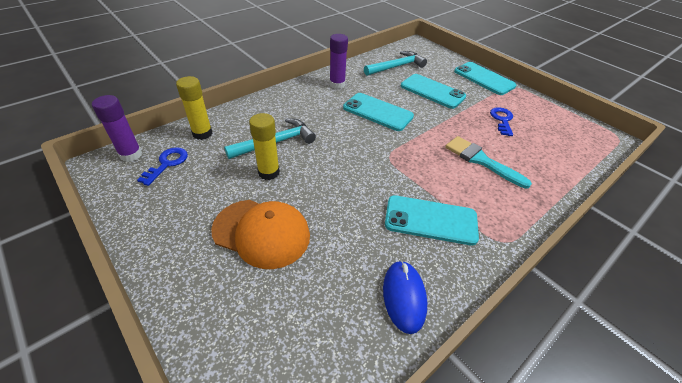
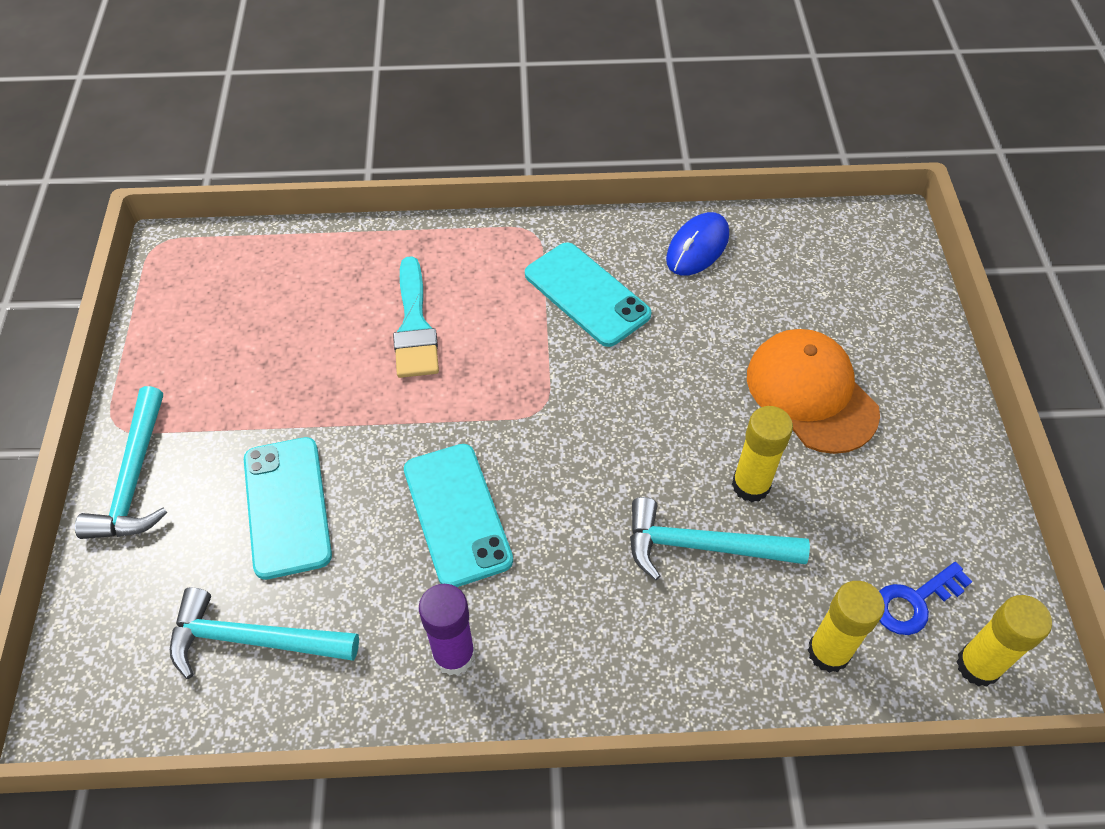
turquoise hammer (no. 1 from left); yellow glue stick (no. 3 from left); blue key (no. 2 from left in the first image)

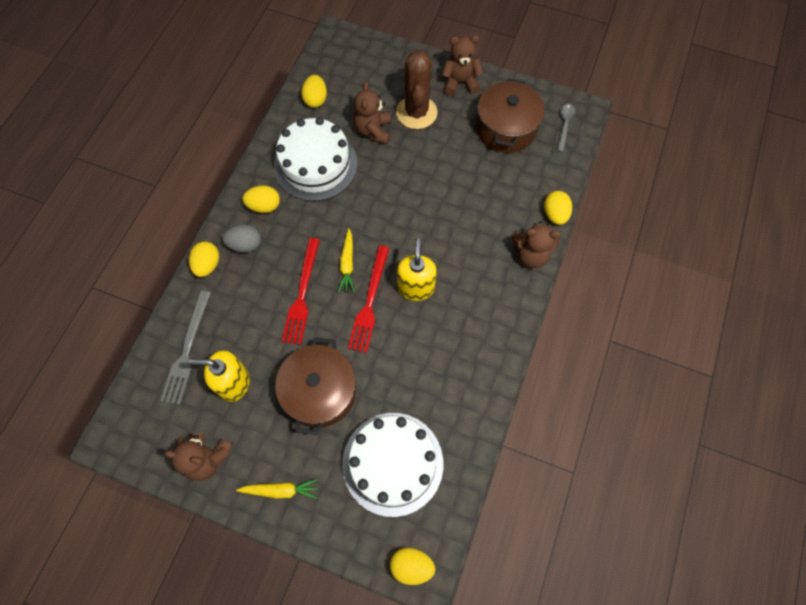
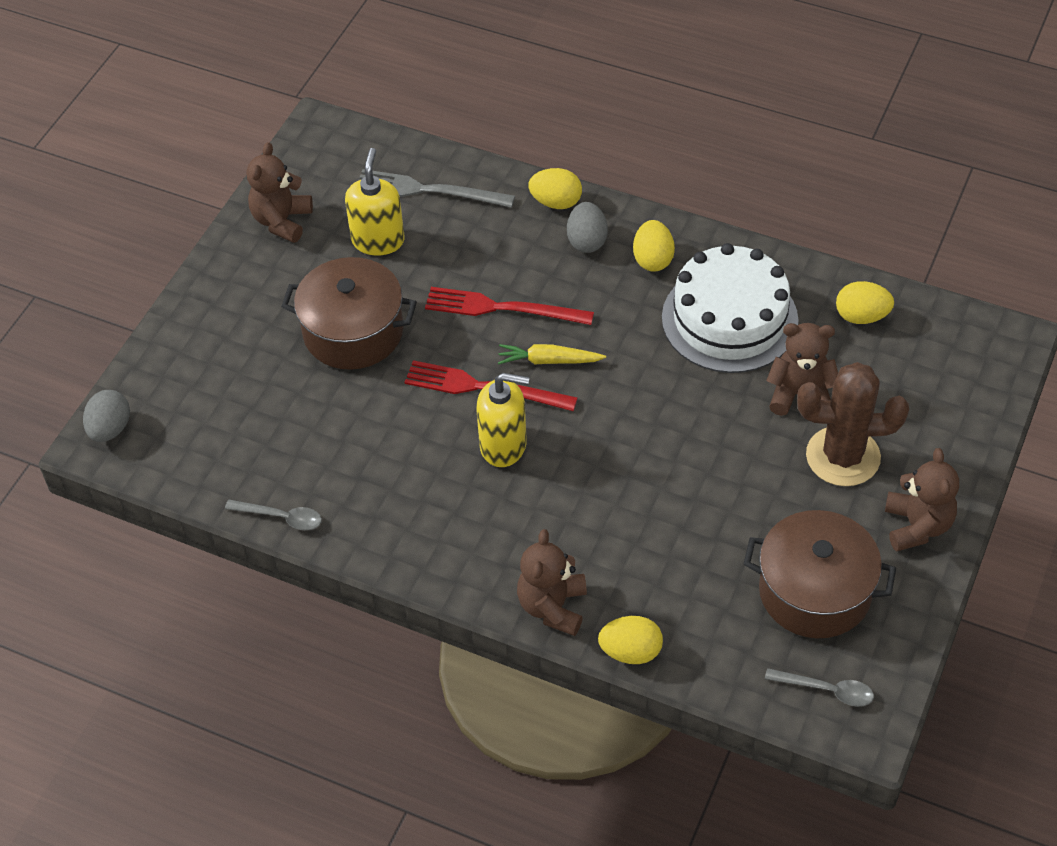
grey egg (no. 1 from left); grey spoon (no. 1 from left); yellow carrot (no. 1 from left in the first image); white cake (no. 2 from left in the first image)

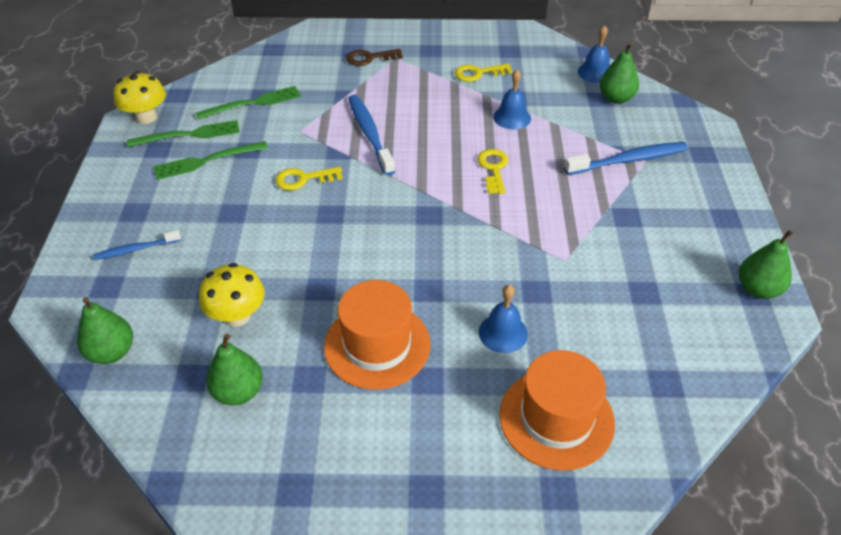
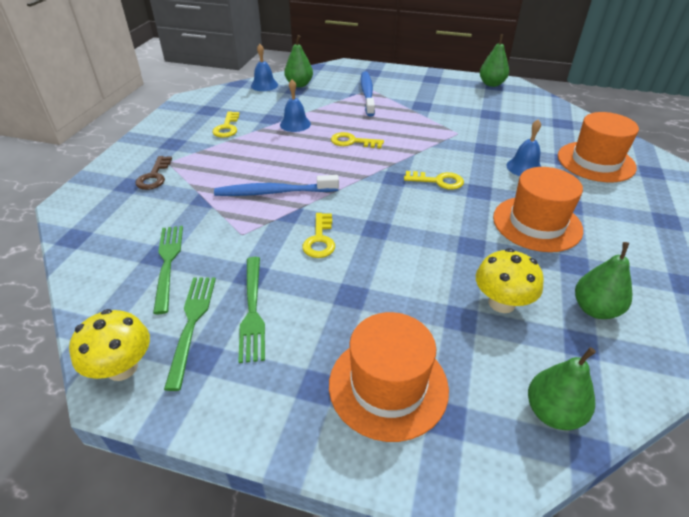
orange hat (no. 1 from left); yellow key (no. 4 from left)

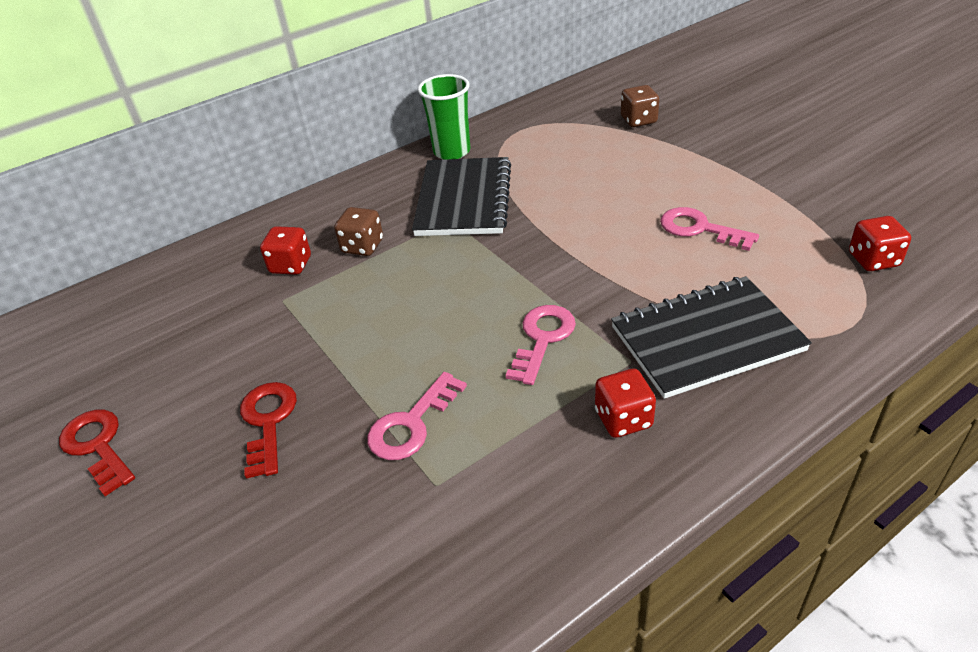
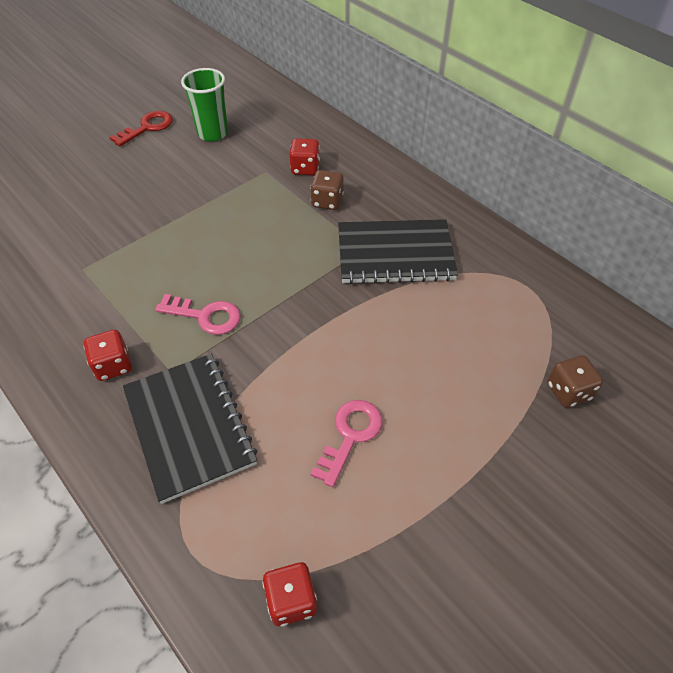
green cup; red key (no. 2 from left in the first image); pink key (no. 1 from left in the first image)

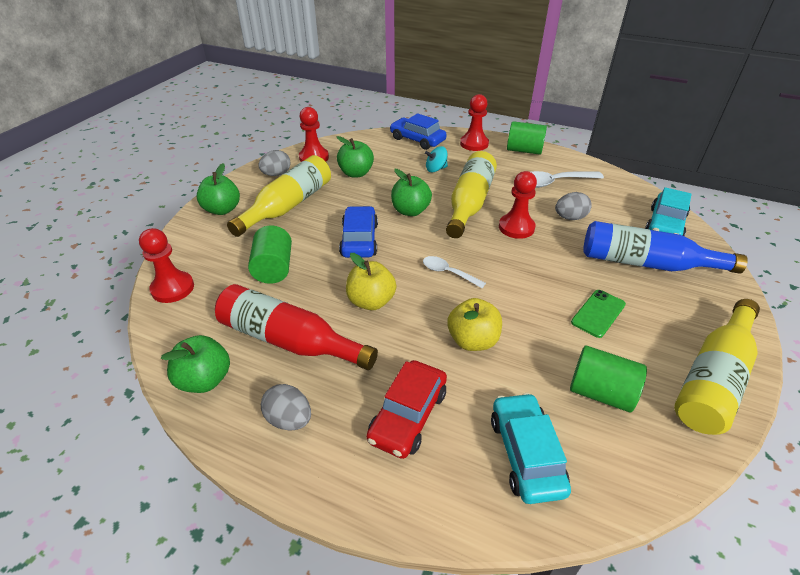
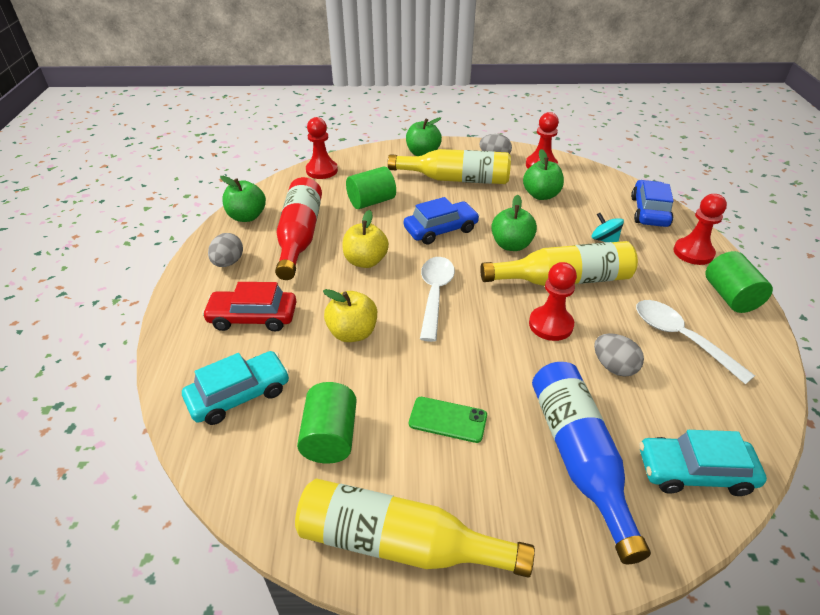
white spoon (no. 1 from left)

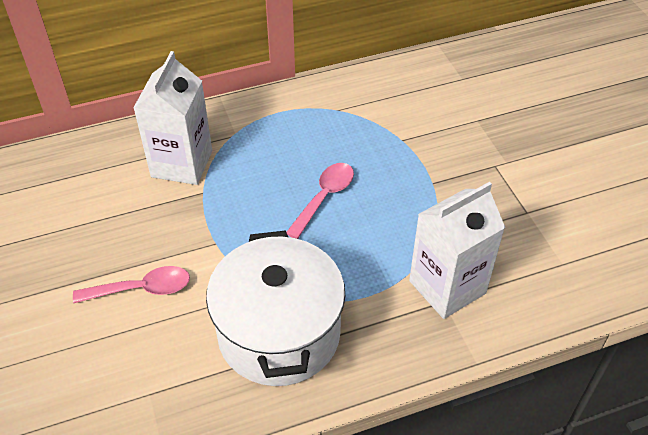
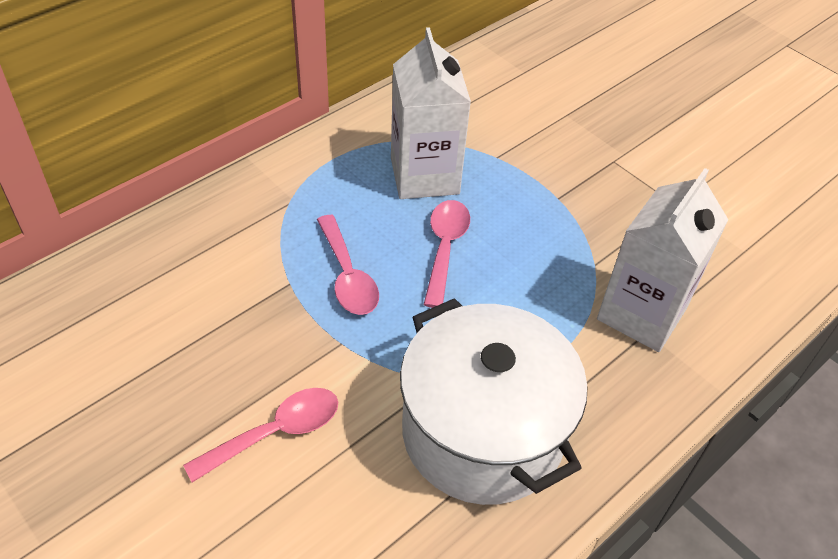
pink spoon (no. 2 from left); white carton (no. 1 from left)

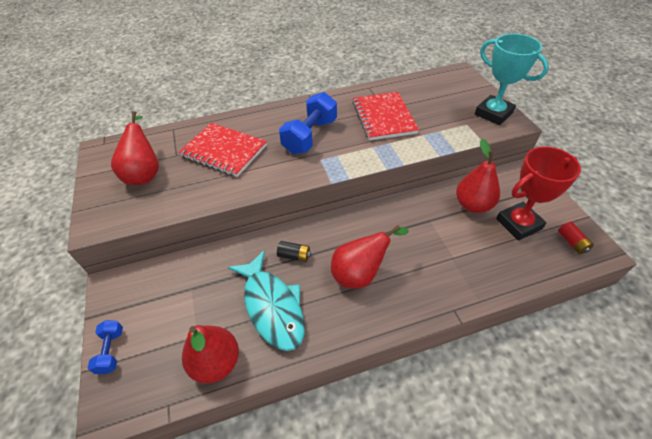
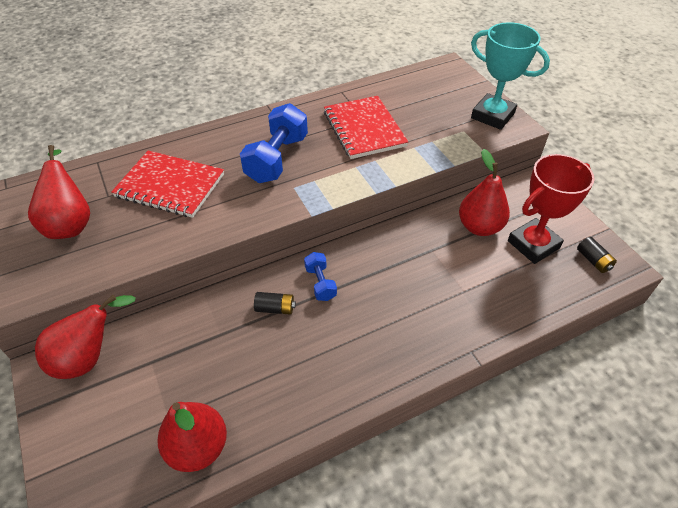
red pear (no. 2 from left); blue dumbbell (no. 2 from left); black battery (no. 2 from left); turquoise fish

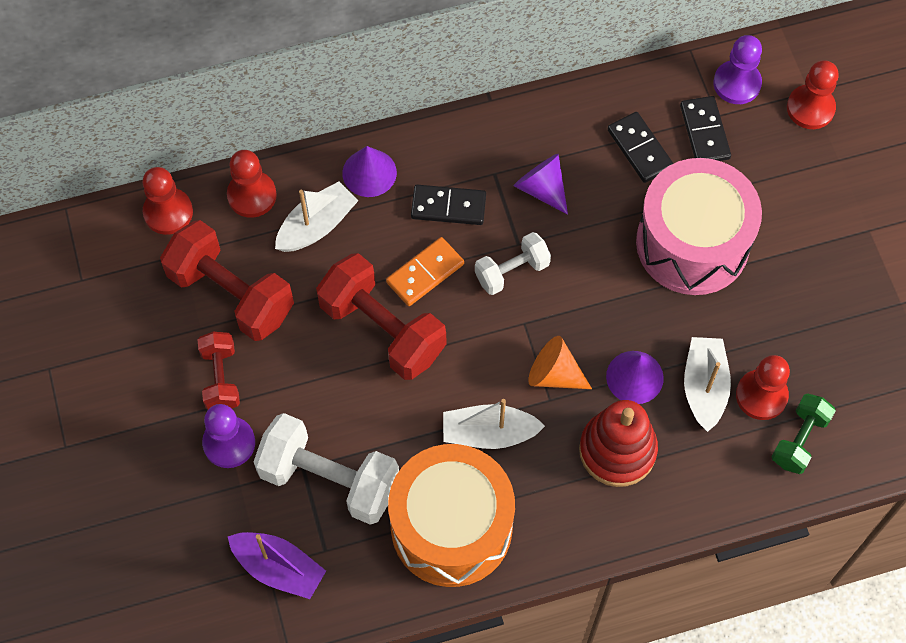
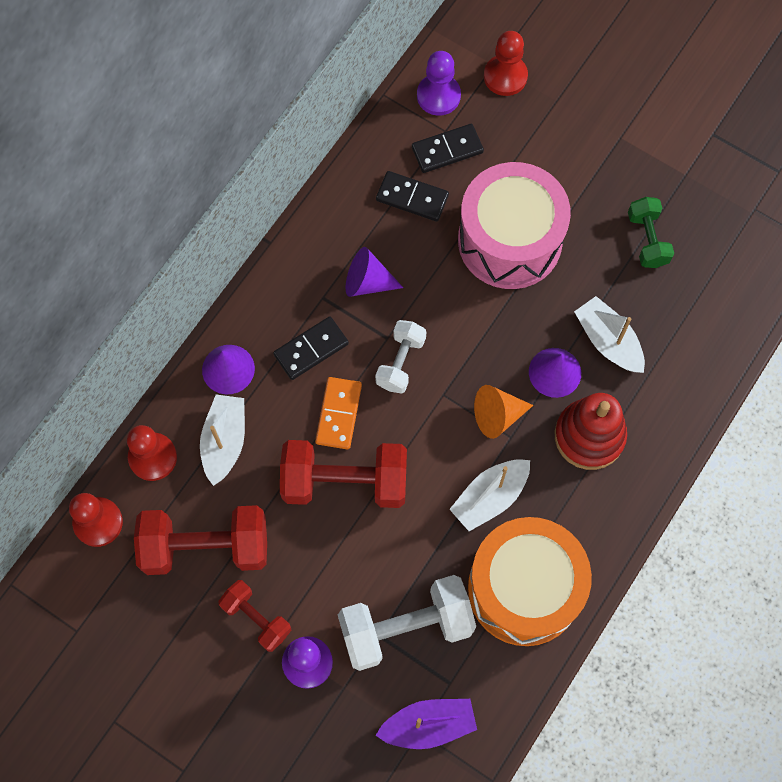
black domino (no. 3 from left); green dumbbell; red pawn (no. 3 from left in the first image)

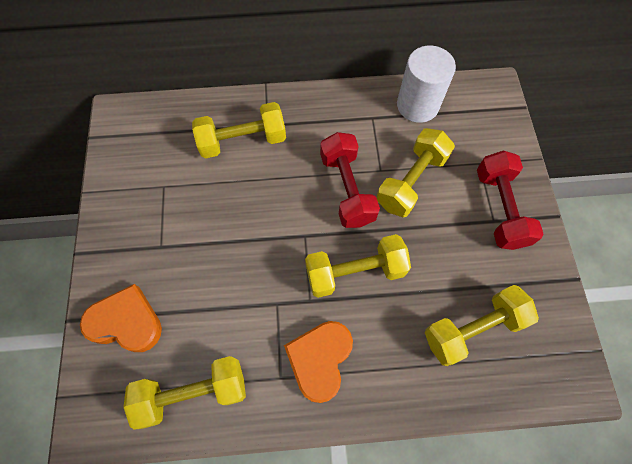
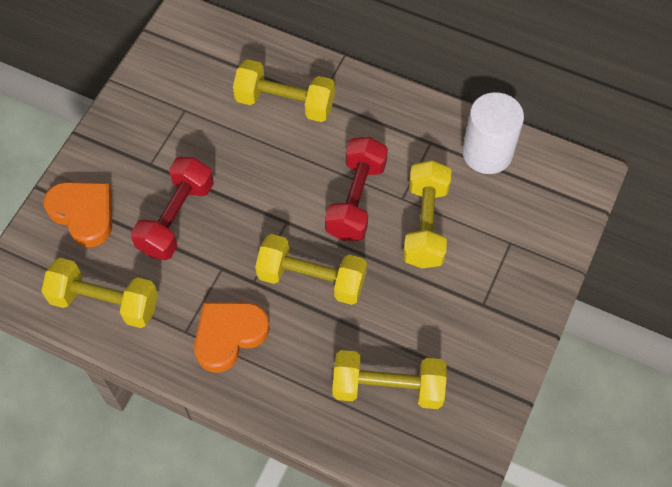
red dumbbell (no. 1 from left); yellow dumbbell (no. 5 from left)

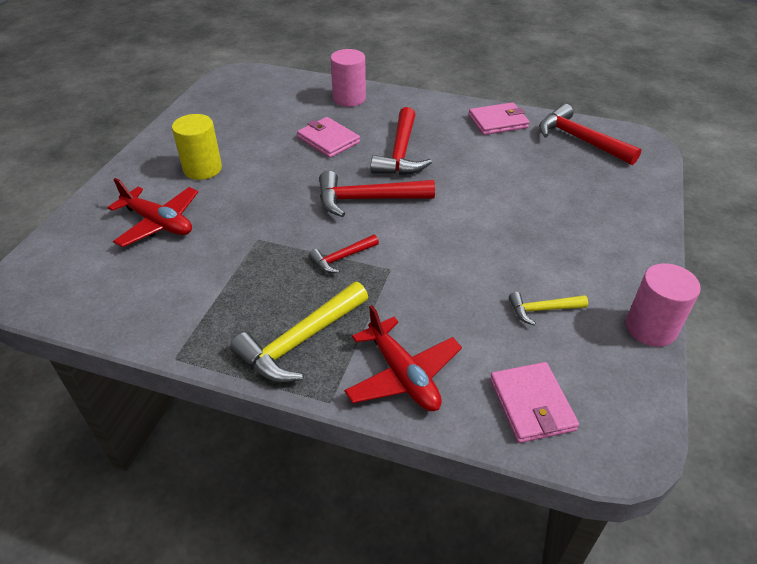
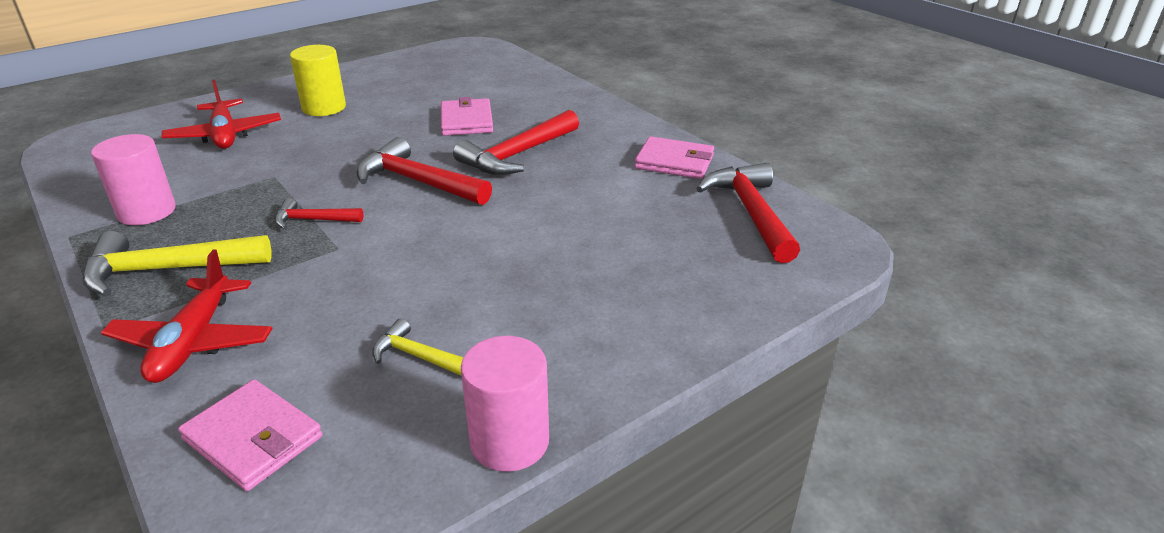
pink cylinder (no. 1 from left); pink wallet (no. 1 from left)

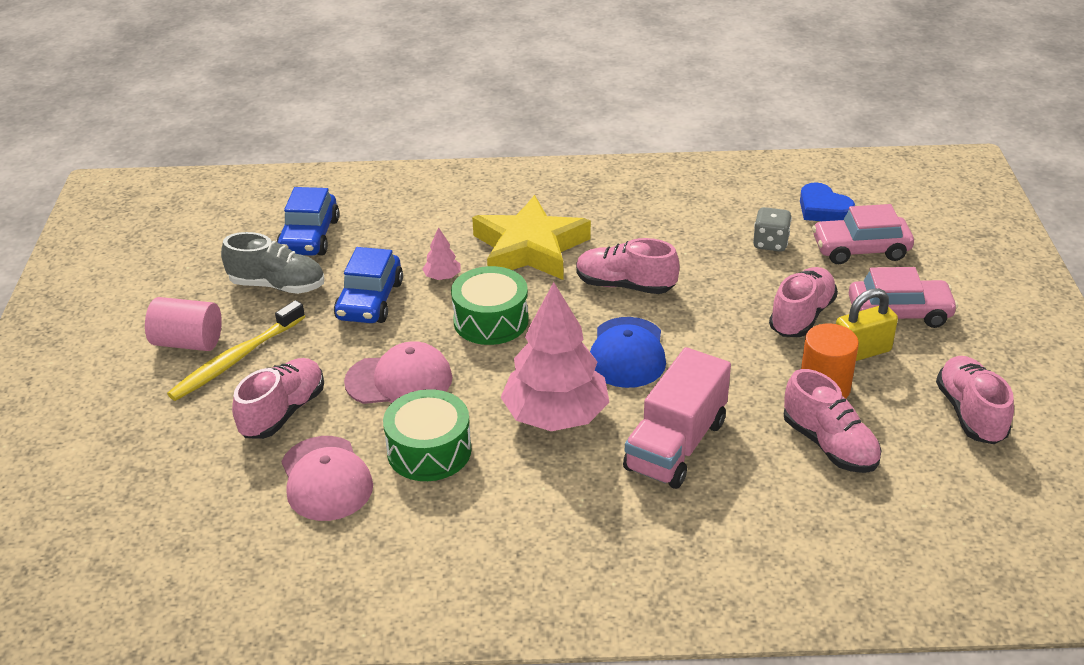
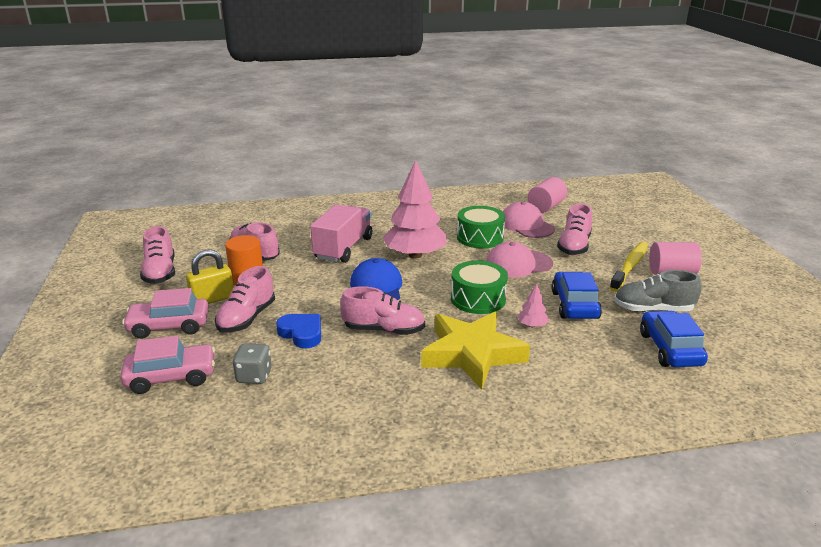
blue heart; pink cylinder (no. 1 from left)

